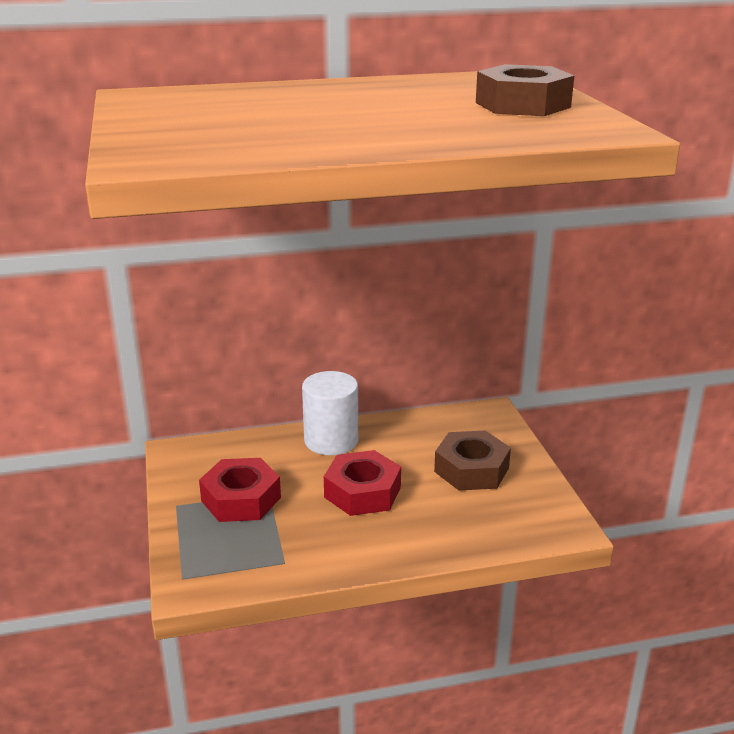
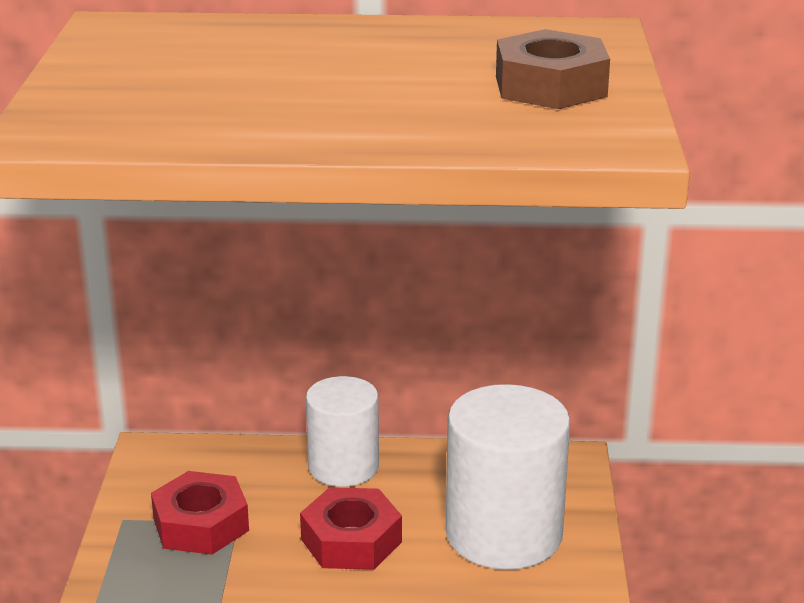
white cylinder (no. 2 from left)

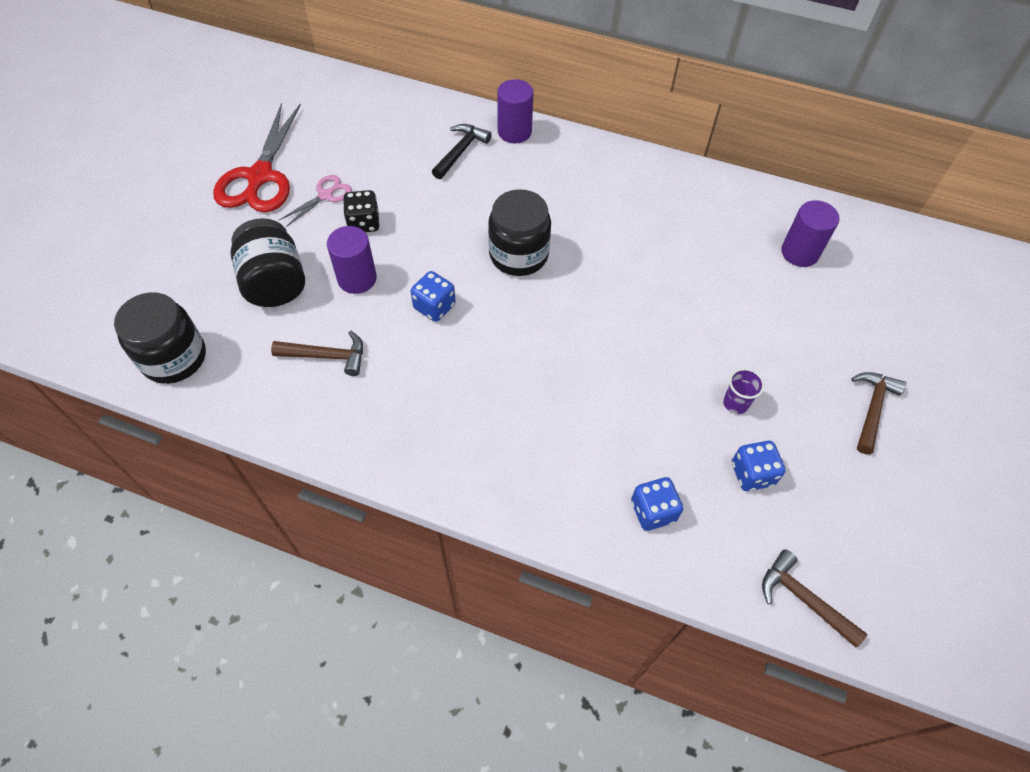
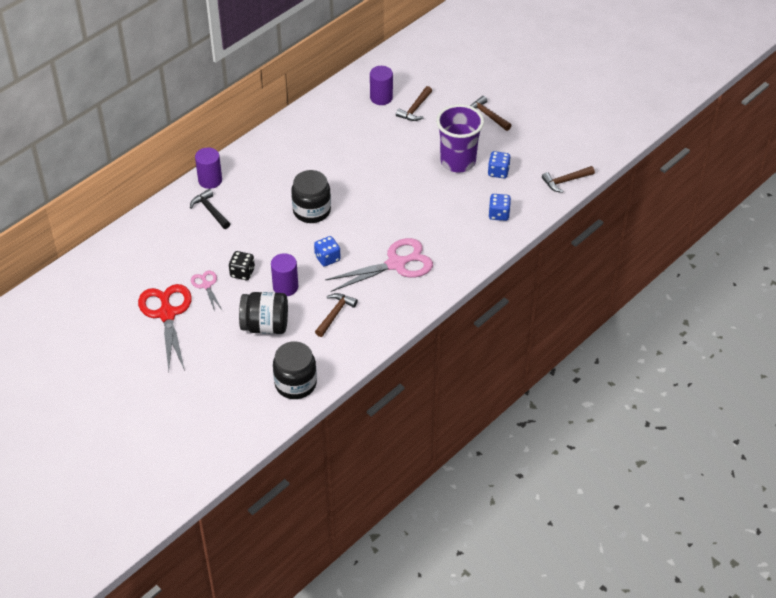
red scissors; pink scissors (no. 2 from left); brown hammer (no. 2 from left); purple cup

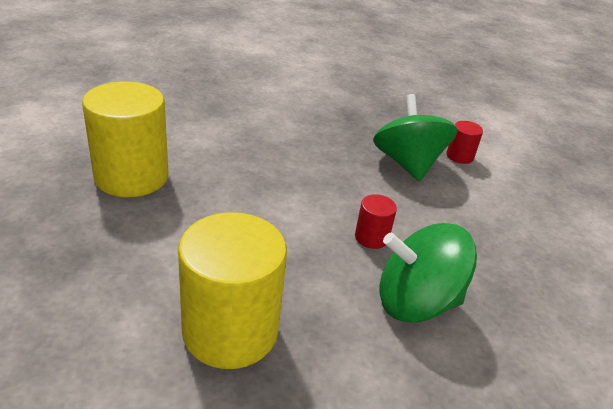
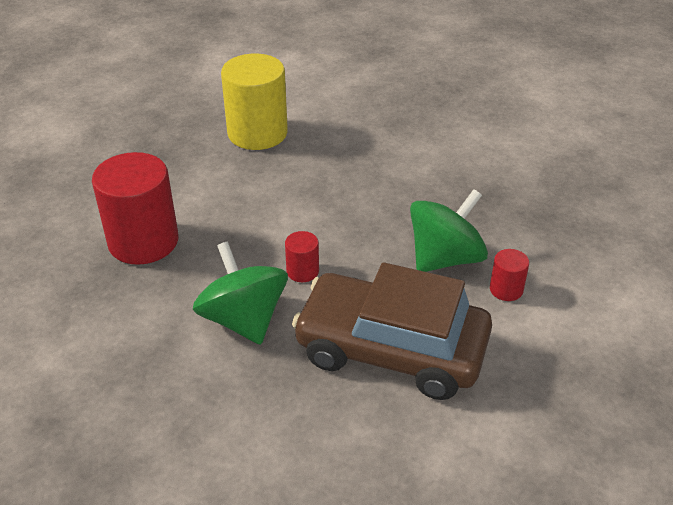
red cylinder (no. 1 from left); brown car

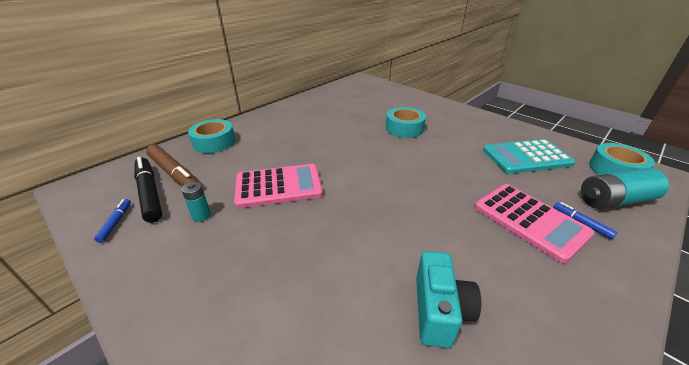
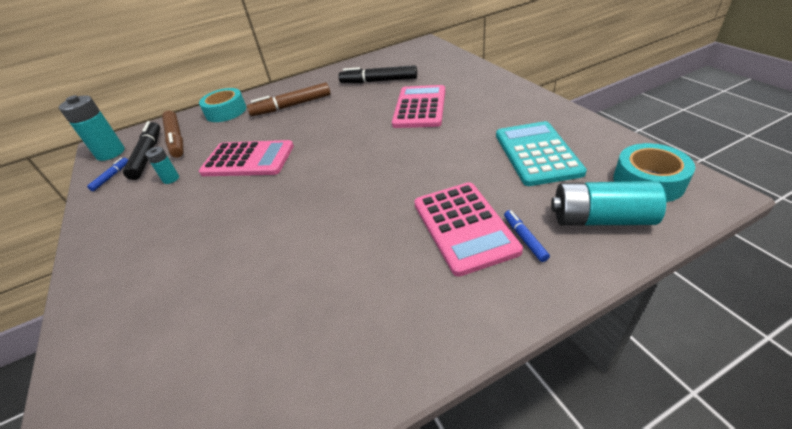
turquoise battery (no. 1 from left); brown marker (no. 2 from left); black marker (no. 2 from left); pink calculator (no. 2 from left); turquoise calculator; turquoise camera

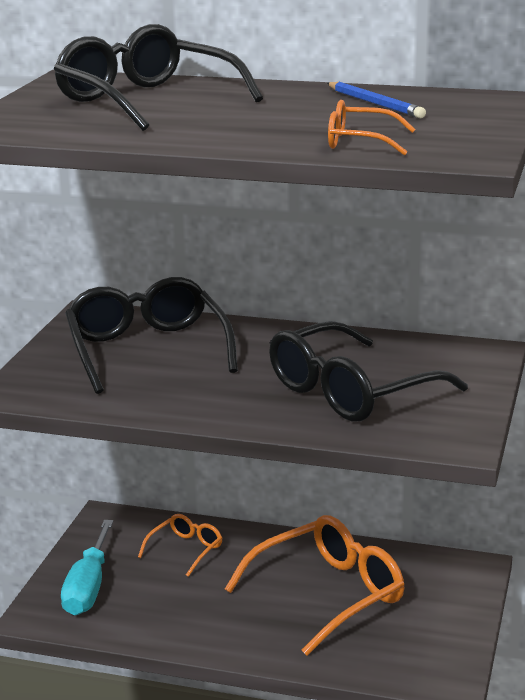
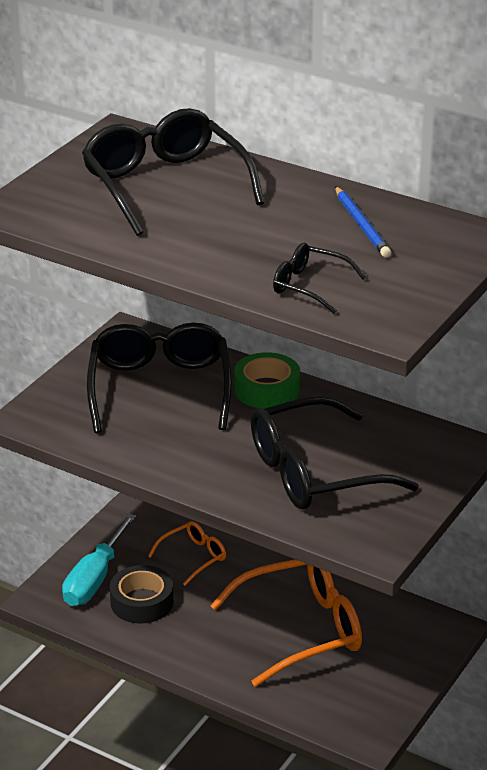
black tape; green tape; black glasses (no. 3 from left)

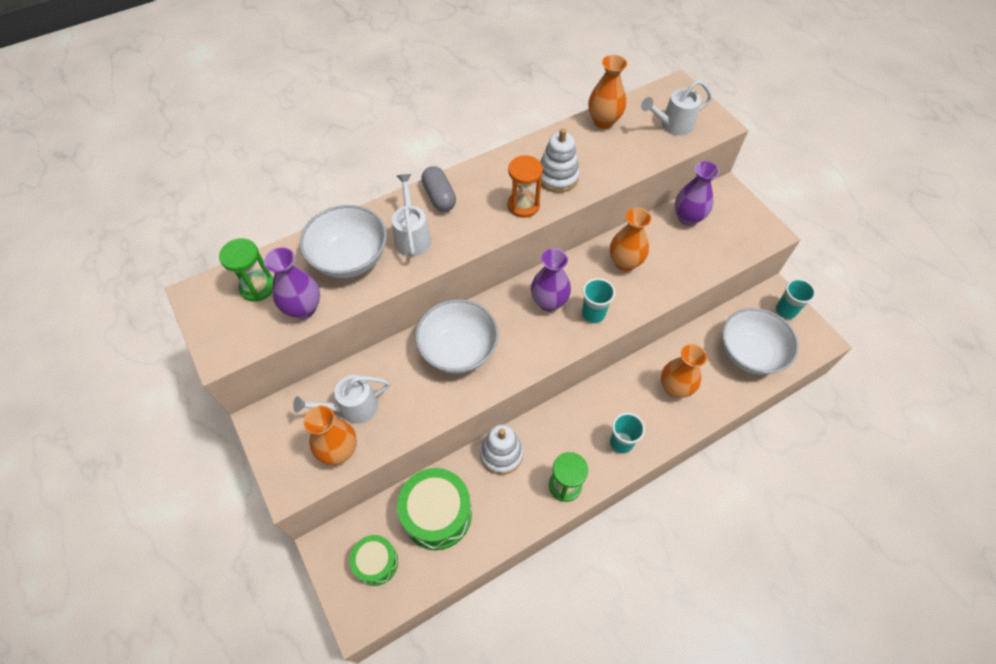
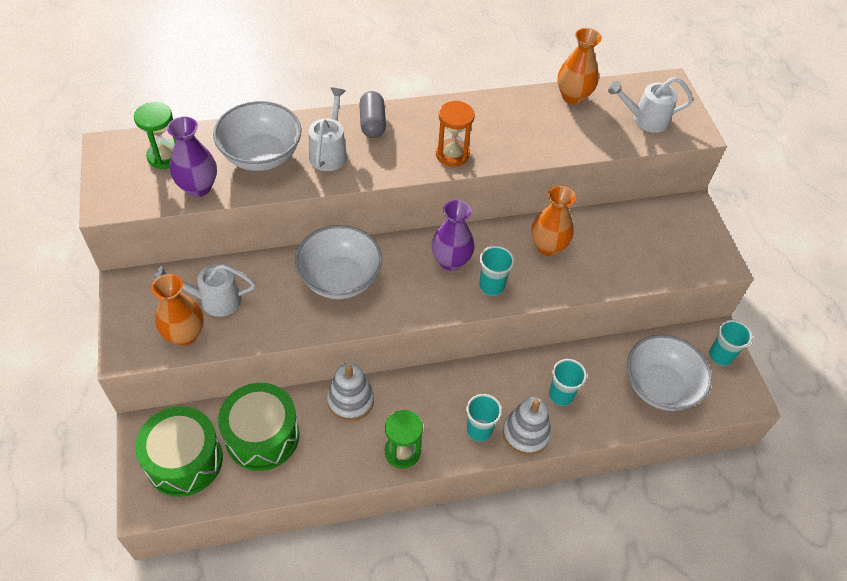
green drum (no. 1 from left); white stacking toy (no. 2 from left); turquoise cup (no. 3 from left); purple vase (no. 3 from left in the first image)

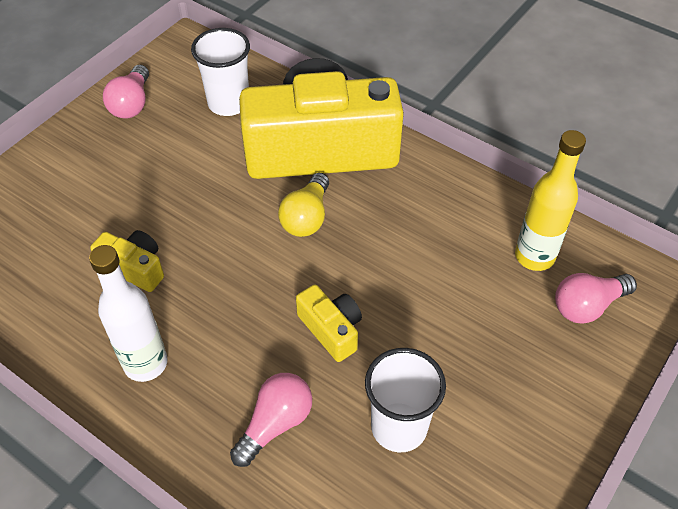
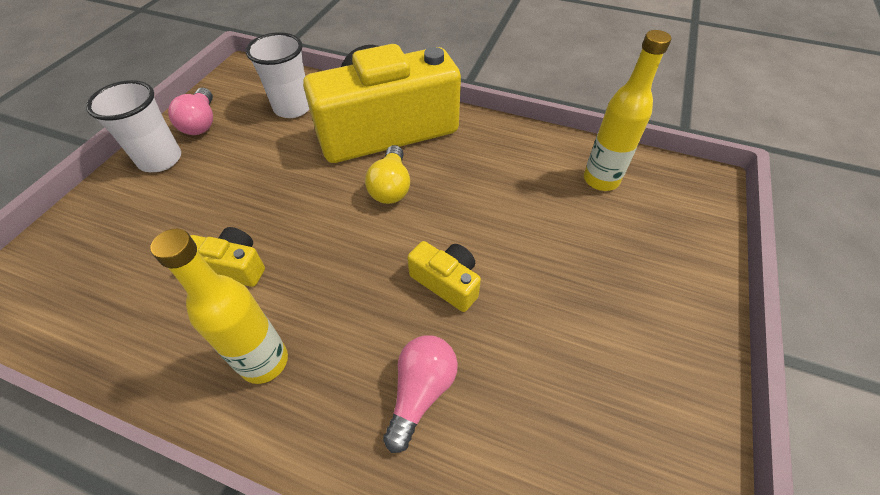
white cup (no. 1 from left); yellow bottle (no. 1 from left); pink light bulb (no. 3 from left in the first image)

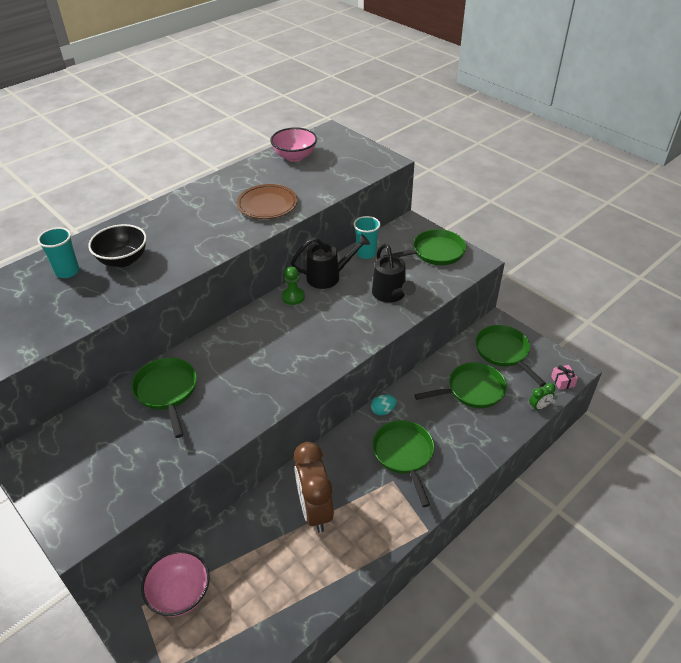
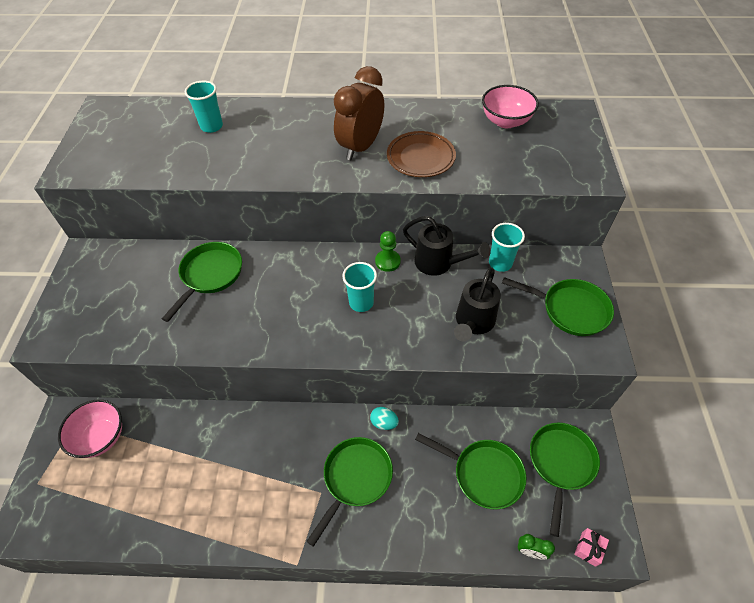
brown clock; turquoise cup (no. 2 from left); black bowl

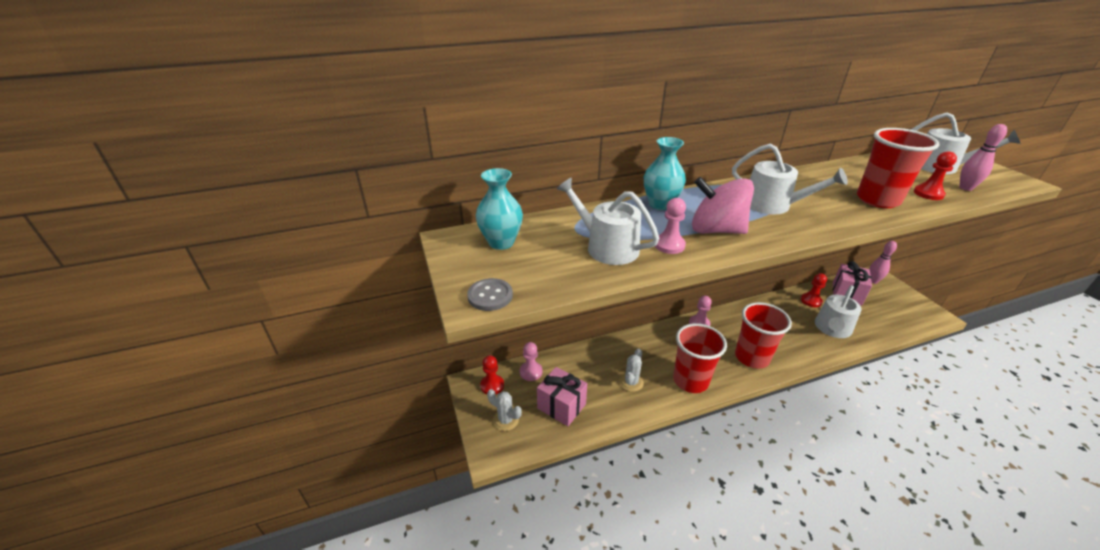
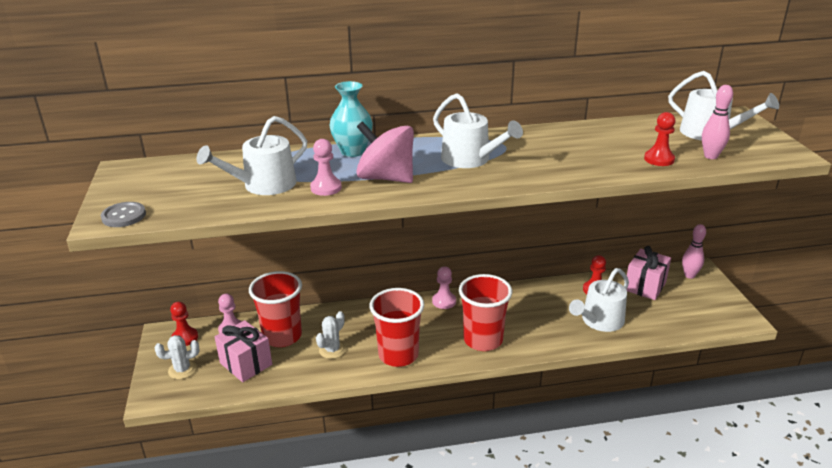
white cactus (no. 1 from left); white watering can (no. 1 from left); red cup (no. 1 from left); turquoise vase (no. 1 from left in the first image)

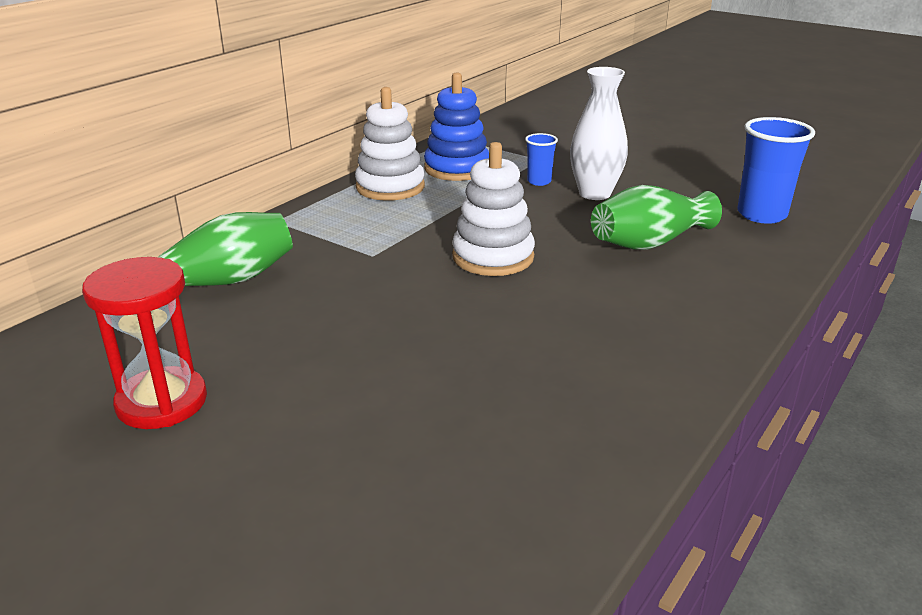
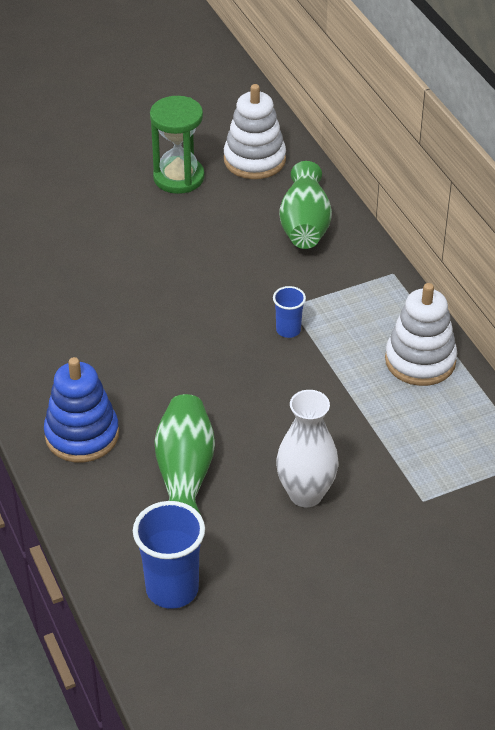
blue stacking toy; green hourglass; white stacking toy (no. 1 from left); blue cup (no. 2 from left)

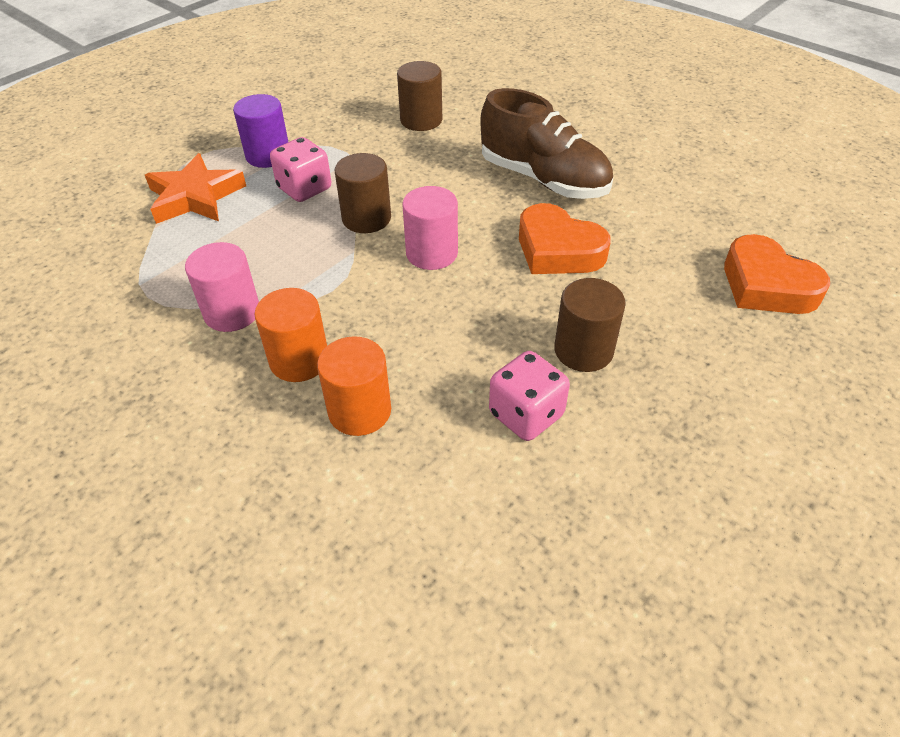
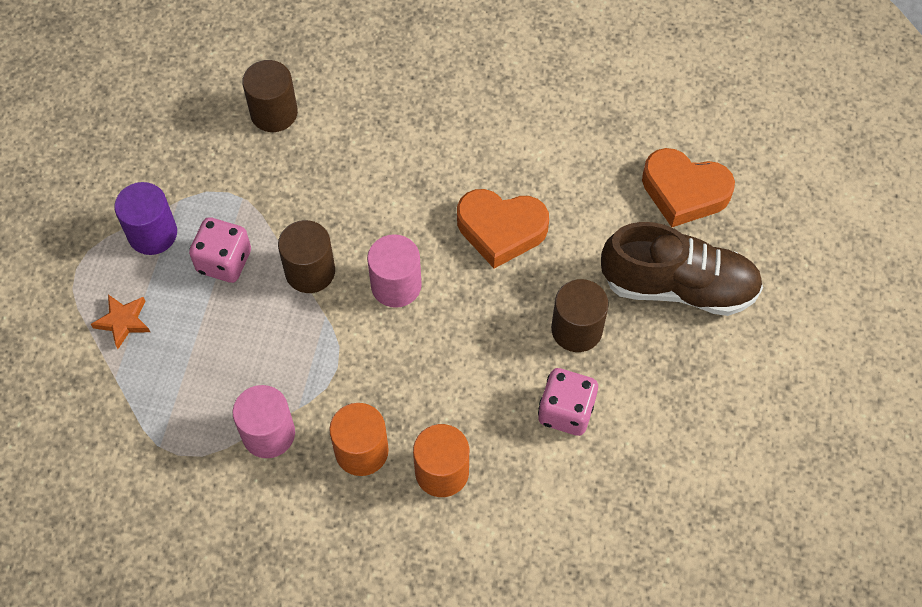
orange star; brown shoe

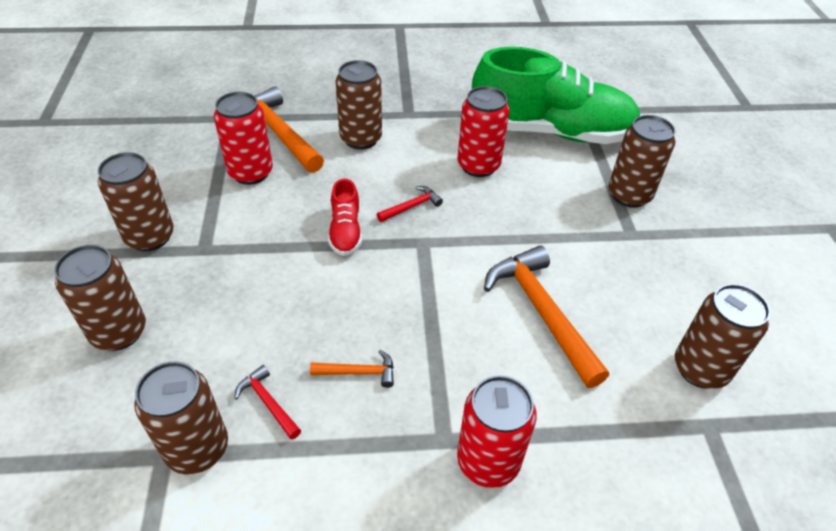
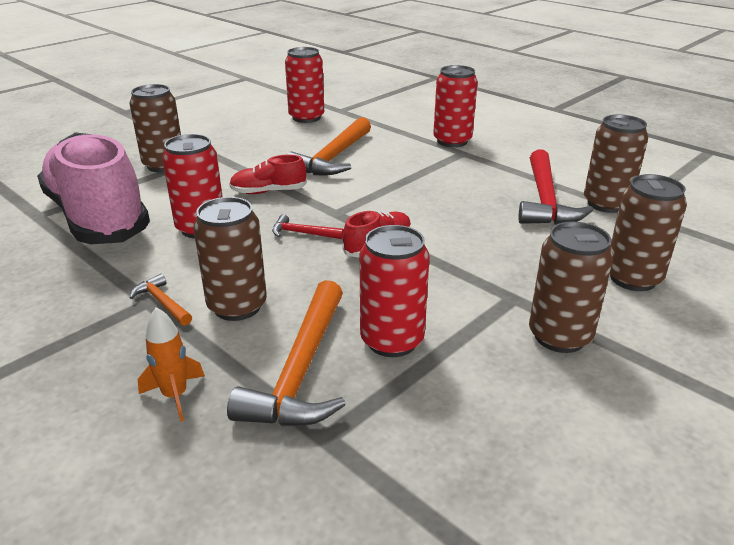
pink shoe; orange hammer (no. 1 from left); orange rocket; red shoe (no. 1 from left); red can (no. 2 from left); red hammer (no. 2 from left)

